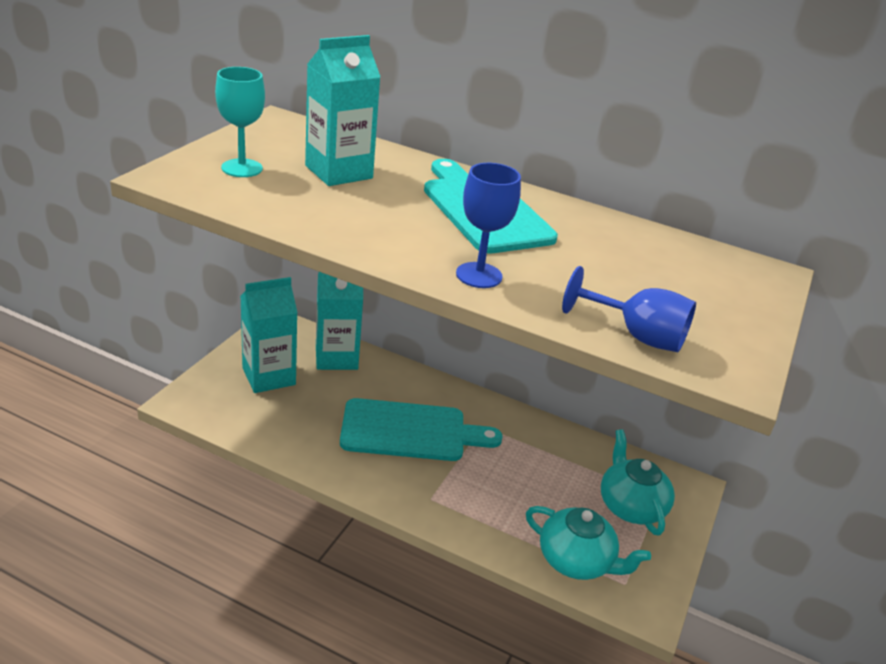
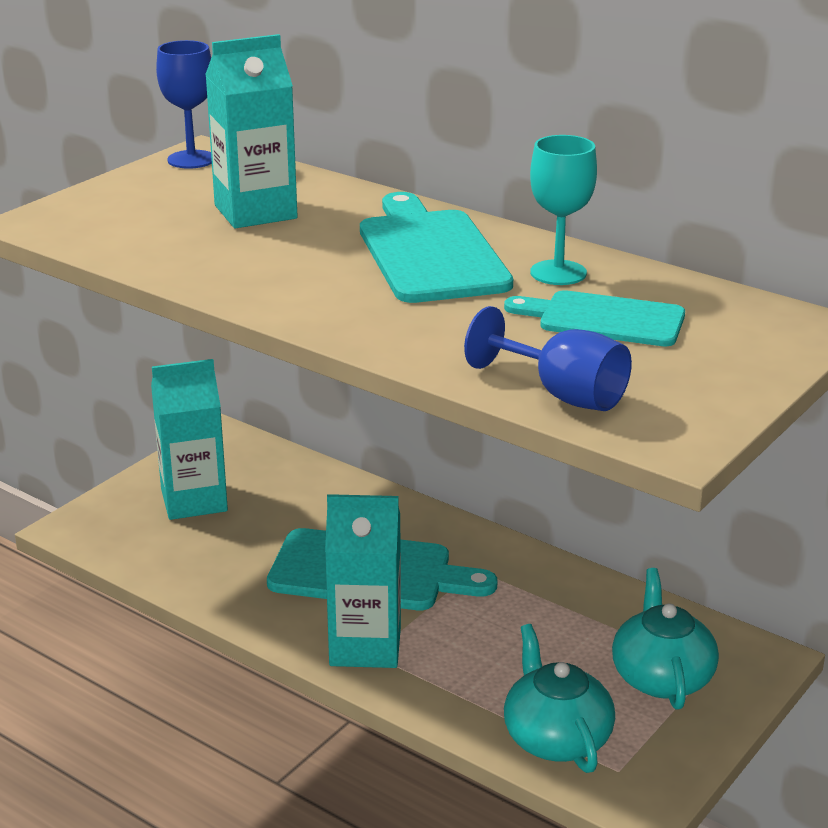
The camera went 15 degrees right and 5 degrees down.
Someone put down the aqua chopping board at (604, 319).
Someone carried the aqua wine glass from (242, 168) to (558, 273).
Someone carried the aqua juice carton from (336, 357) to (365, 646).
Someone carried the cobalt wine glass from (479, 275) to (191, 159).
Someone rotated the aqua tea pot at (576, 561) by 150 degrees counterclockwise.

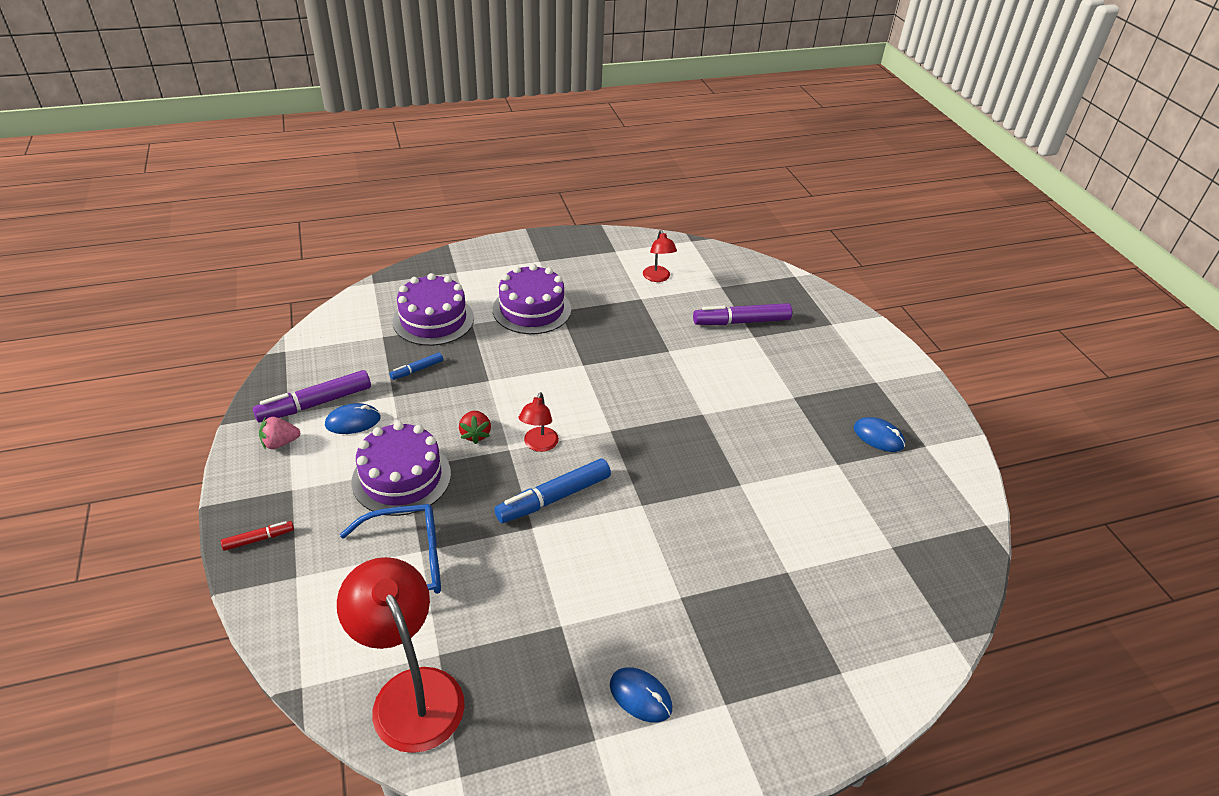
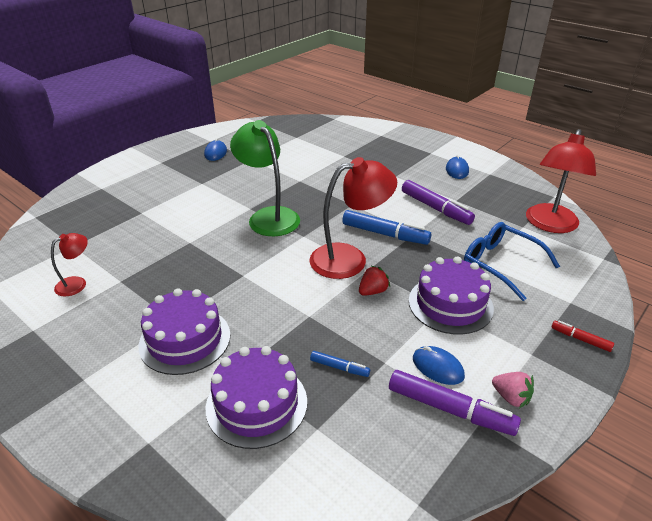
The camera went 120 degrees left and 5 degrees down.
Someone put down the leaf-green desk lamp at (268, 216).
Someone carried the purple marker pen from (741, 322) to (435, 208).
Someone scaled the red desk lamp at (539, 445) by 1.99.

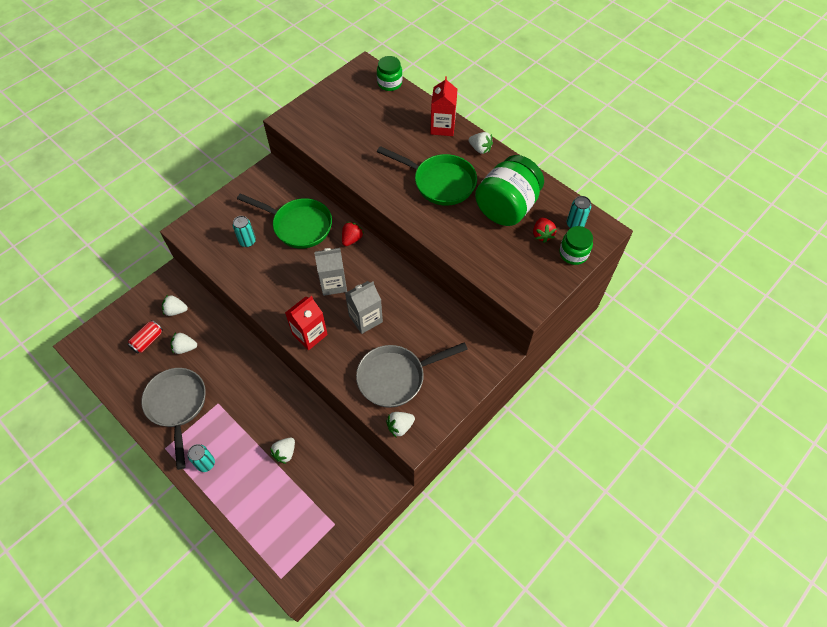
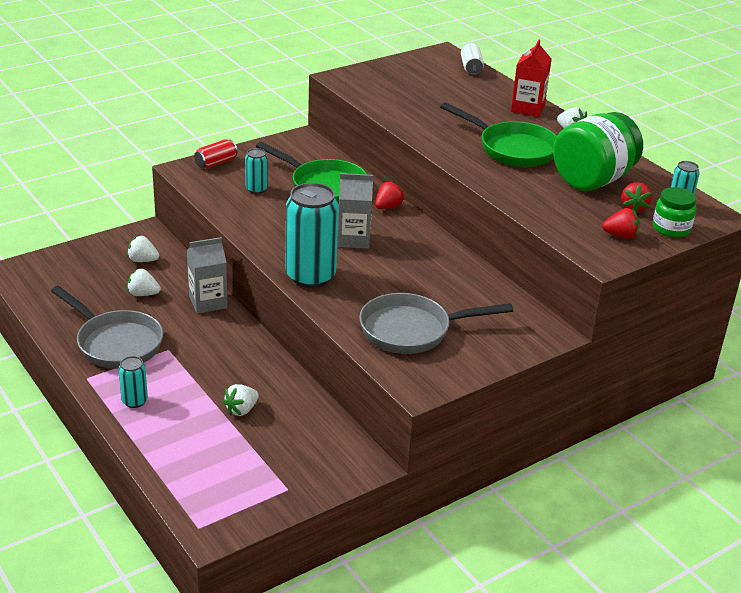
The camera went 10 degrees right and 25 degrees down.
Someone took away the snow-white berry at (400, 426).
Someone put down the red berry at (620, 236).
Someone carried the red can from (148, 341) to (216, 163).
Someone carried the grey juice carton from (365, 319) to (208, 302).
Someone swapped the red juice carton at (310, 334) for the aqua can at (310, 276).
Someone swapped the leaf-green jam jar at (389, 83) for the snow-white can at (471, 68).
Someone rotated the grey pan at (177, 406) by 135 degrees clockwise.

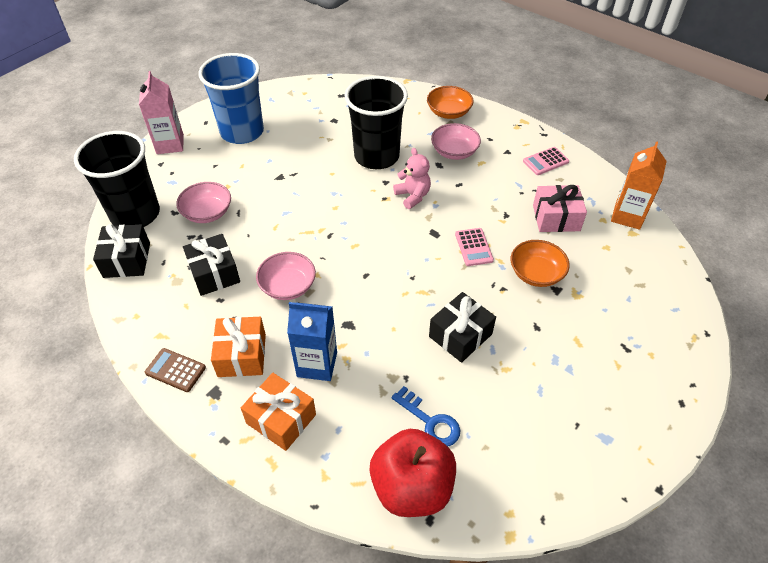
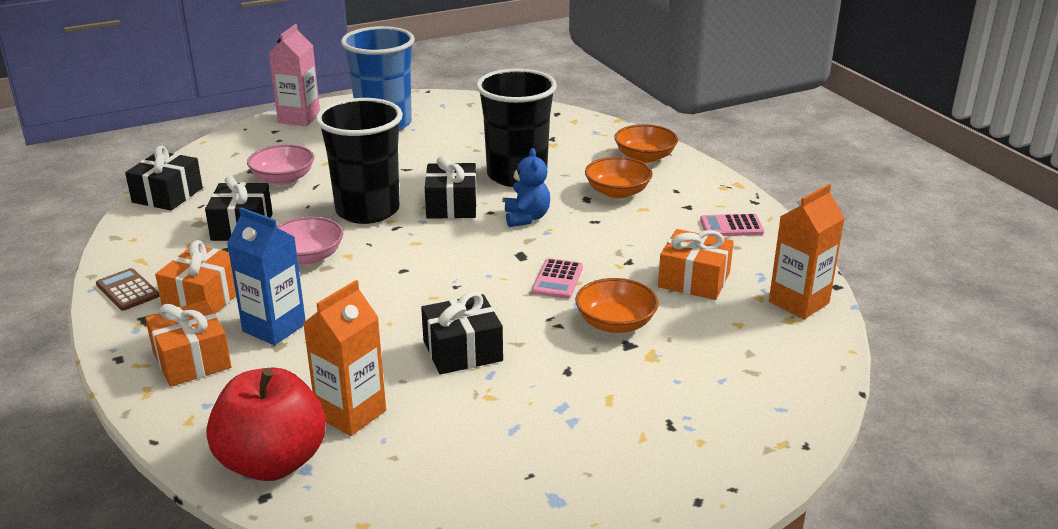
The camera went 25 degrees right and 20 degrees down.
Someone put down the jet-black wrapped gift at (451, 205).
Someone carried the jet-black cup from (135, 214) to (367, 210).
Someone swapped the cobalt latchkey at (430, 421) for the orange juice carton at (351, 413).
Someone repainted the pink teddy bear at (413, 196), which became the cobalt teddy bear at (526, 218).
Someone repainted the pink deep dish at (454, 152), which became the orange deep dish at (617, 192).
Someone repainted the pink wrapped gift at (556, 218), which became the orange wrapped gift at (694, 280).

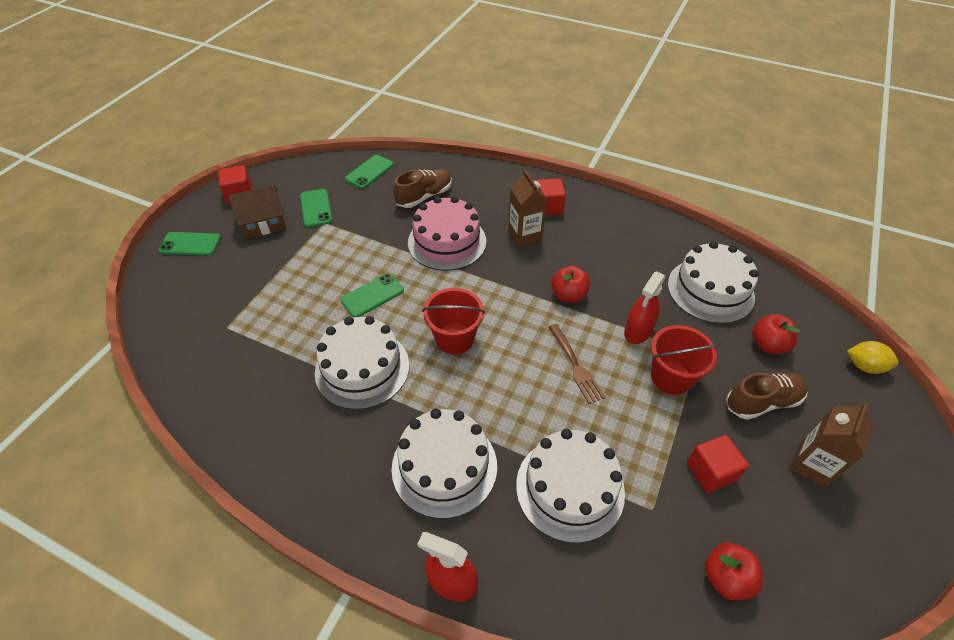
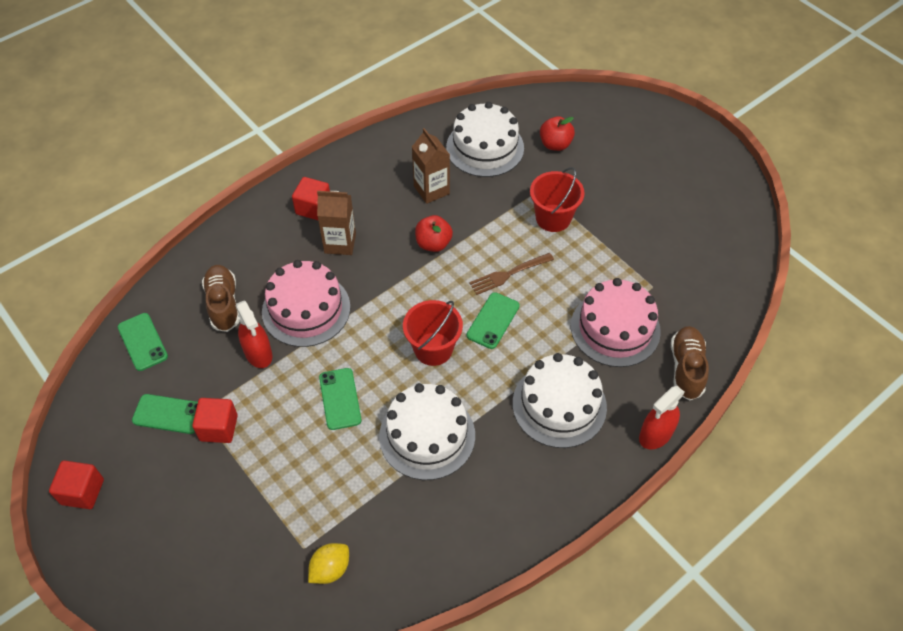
The camera went 65 degrees left and 5 degrees up.
Someone took away the brown house at (264, 223).
Someone took away the red apple fruit at (726, 578).
Someone carried the leaf-green mobile phone from (190, 244) to (493, 320).
Someone carried the red sprayer from (638, 331) to (258, 353).
Someone carried the red block from (710, 471) to (218, 428).
Someone carried the brown shoe from (762, 402) to (686, 368).
Someone carried the brown juice carton from (811, 465) to (431, 190).
Someone carried the golden lemon from (864, 366) to (330, 569).
Someone repainted the snow-white cake at (570, 488), which became the pink cake at (615, 328).
Someone rotated the brown table fork at (575, 365) by 150 degrees clockwise.

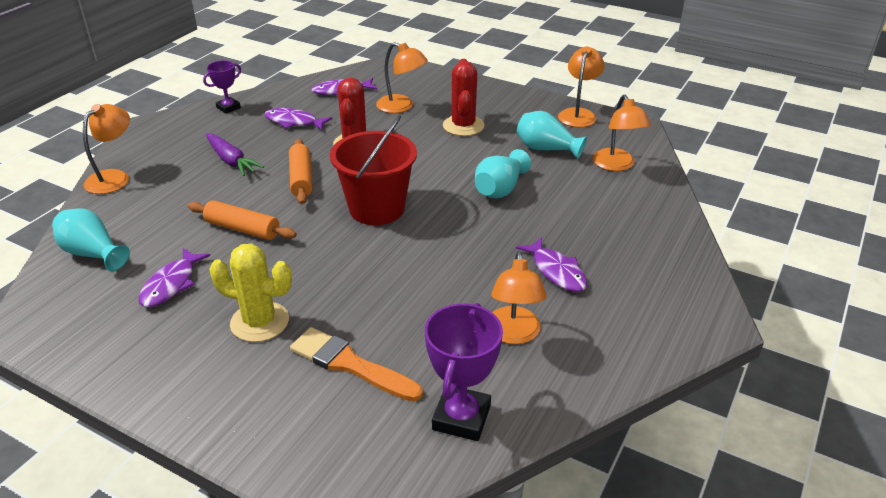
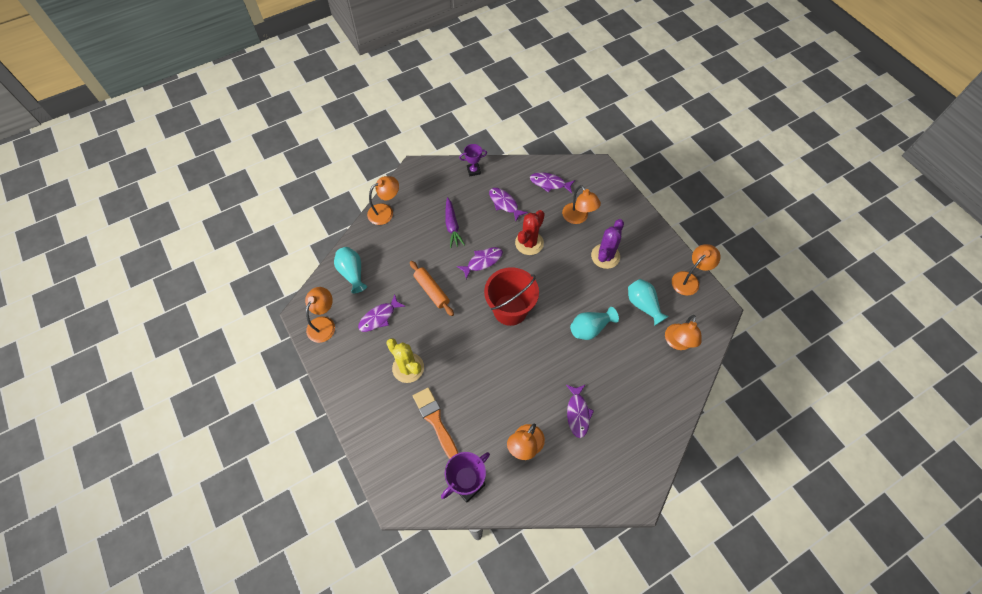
The camera went 30 degrees right and 25 degrees up.
Someone put down the orange desk lamp at (324, 324).
Someone swapped the orange dough roller at (301, 178) for the purple toy fish at (482, 261).
Someone repainted the red prickly plant at (463, 126), which became the purple prickly plant at (605, 256).

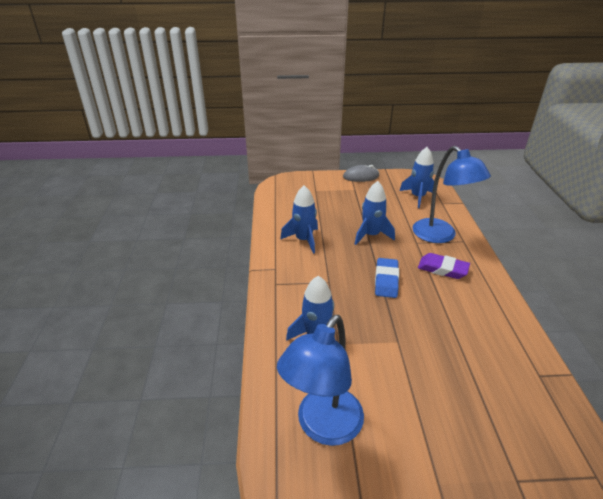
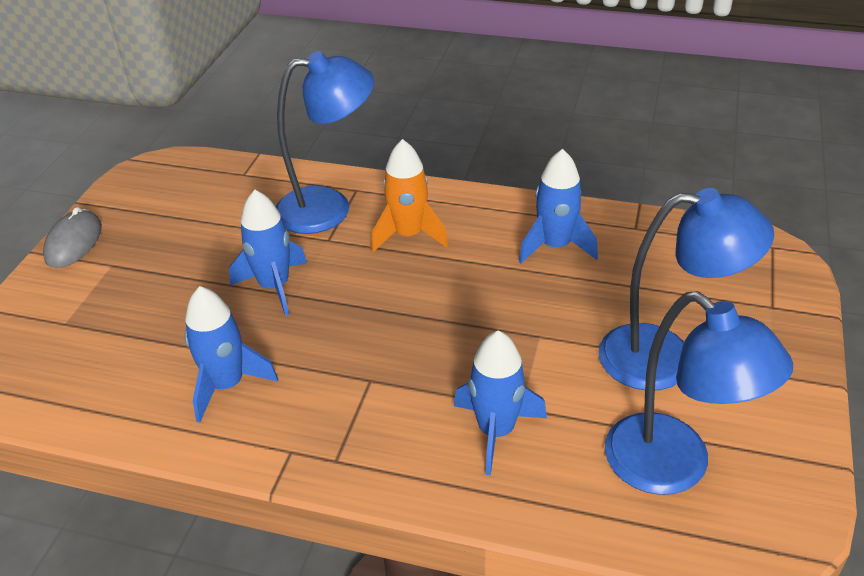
The camera went 70 degrees left and 5 degrees up.
Someone took away the cobalt eraser at (386, 280).
Someone put down the cobalt desk lamp at (666, 358).
Someone carried the cobalt spaceship from (417, 197) to (555, 246).
Someone swapped the purple eraser at (442, 269) for the orange spaceship at (409, 235).

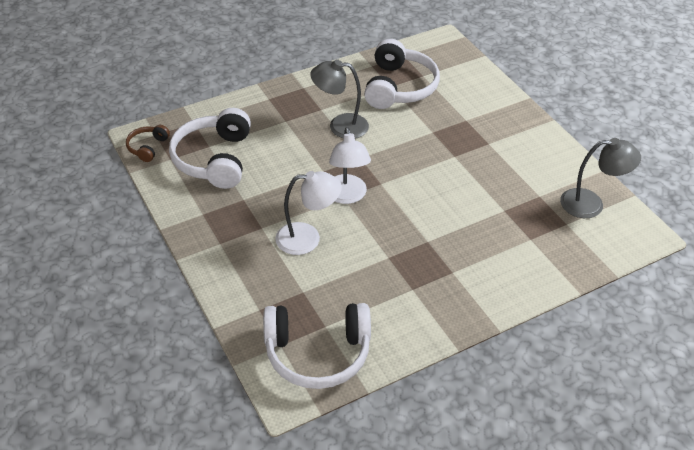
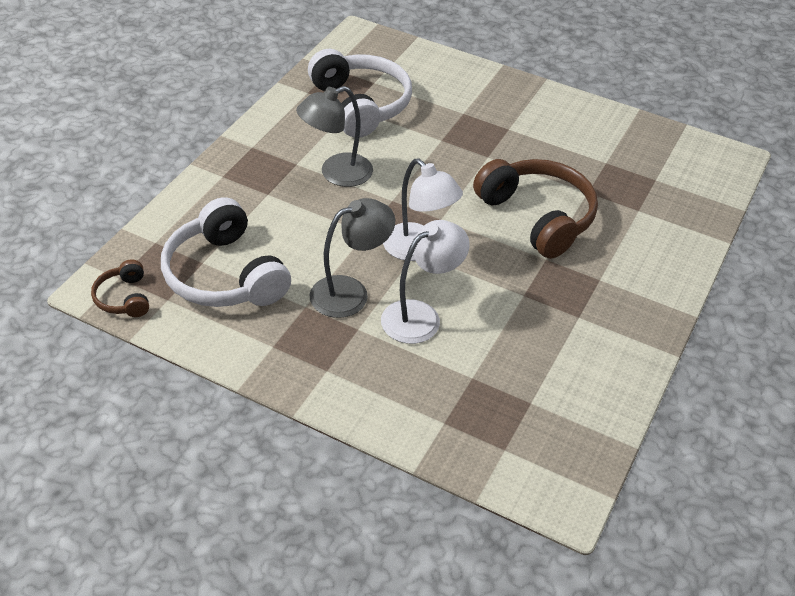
The camera went 35 degrees left and 0 degrees up.
Someone took away the snow-white headset at (317, 353).
Someone put down the brown headset at (538, 216).
Someone carried the grey desk lamp from (591, 204) to (350, 292).

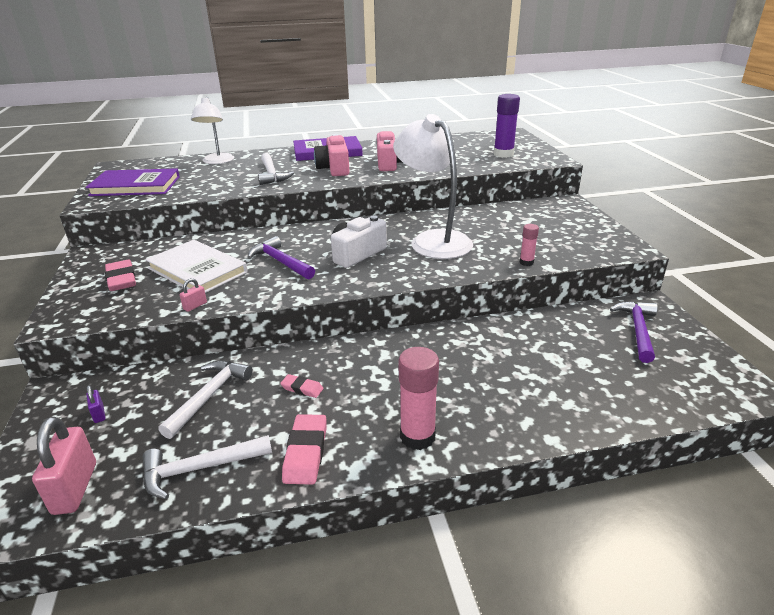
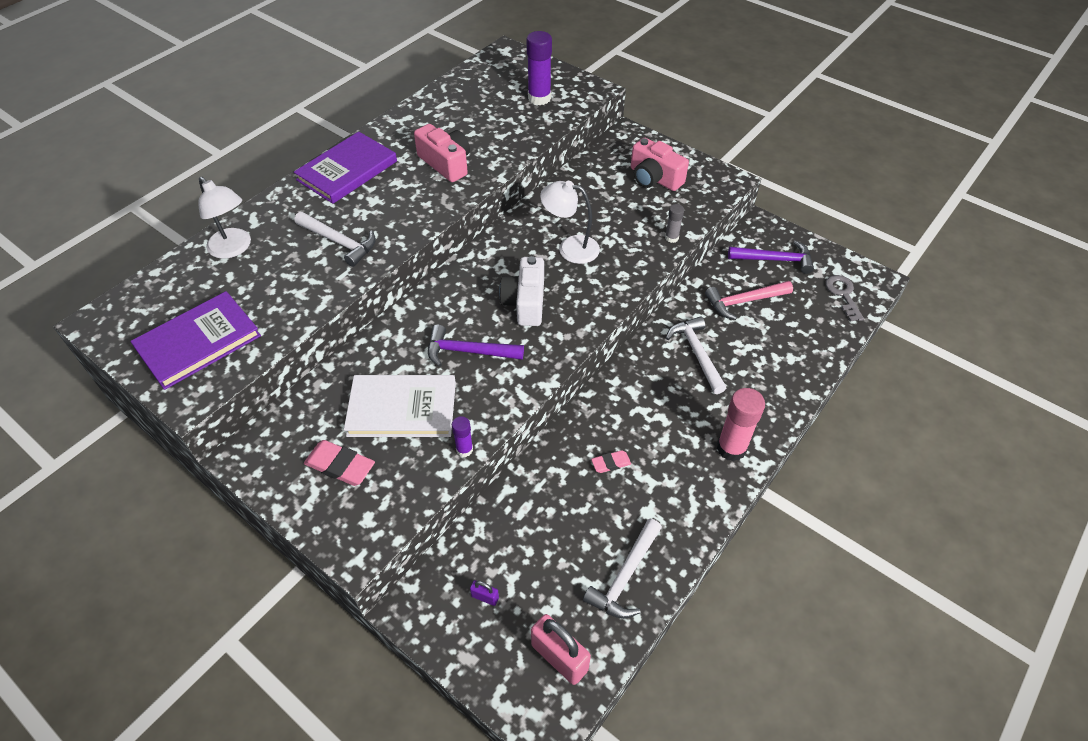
The camera went 40 degrees left and 20 degrees up.
Someone took away the pink eraser at (305, 452).
Someone put down the pink hammer at (744, 301).
Someone put down the grey latchkey at (843, 295).
Someone carried the snow-white hammer from (209, 396) to (697, 354).
Someone carried the pink compact camera from (334, 169) to (654, 178).
Someone swapped the pink small lock at (195, 306) for the purple stick of glue at (464, 449).
Someone repainted the pink stick of glue at (526, 262), which became the grey stick of glue at (671, 238).
Someone rotated the purple hammer at (637, 330) by 120 degrees clockwise.
Someone scaled the snow-white desk lamp at (433, 240) by 0.62.

